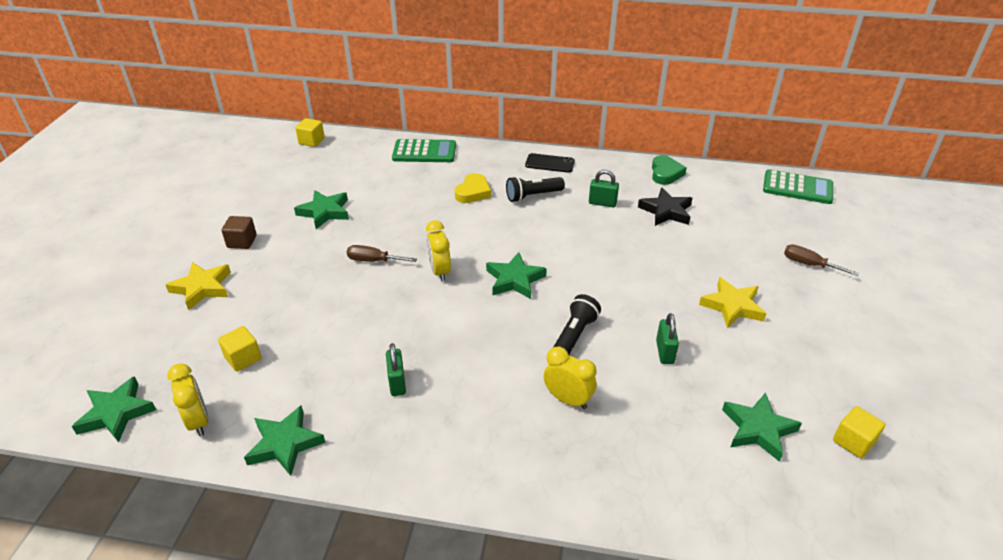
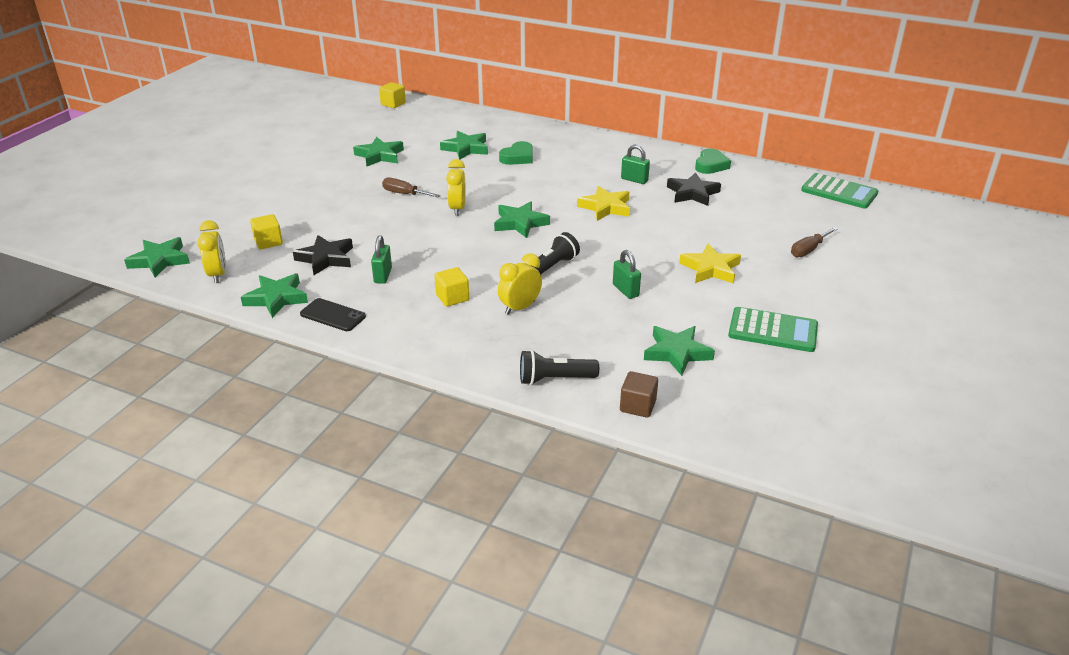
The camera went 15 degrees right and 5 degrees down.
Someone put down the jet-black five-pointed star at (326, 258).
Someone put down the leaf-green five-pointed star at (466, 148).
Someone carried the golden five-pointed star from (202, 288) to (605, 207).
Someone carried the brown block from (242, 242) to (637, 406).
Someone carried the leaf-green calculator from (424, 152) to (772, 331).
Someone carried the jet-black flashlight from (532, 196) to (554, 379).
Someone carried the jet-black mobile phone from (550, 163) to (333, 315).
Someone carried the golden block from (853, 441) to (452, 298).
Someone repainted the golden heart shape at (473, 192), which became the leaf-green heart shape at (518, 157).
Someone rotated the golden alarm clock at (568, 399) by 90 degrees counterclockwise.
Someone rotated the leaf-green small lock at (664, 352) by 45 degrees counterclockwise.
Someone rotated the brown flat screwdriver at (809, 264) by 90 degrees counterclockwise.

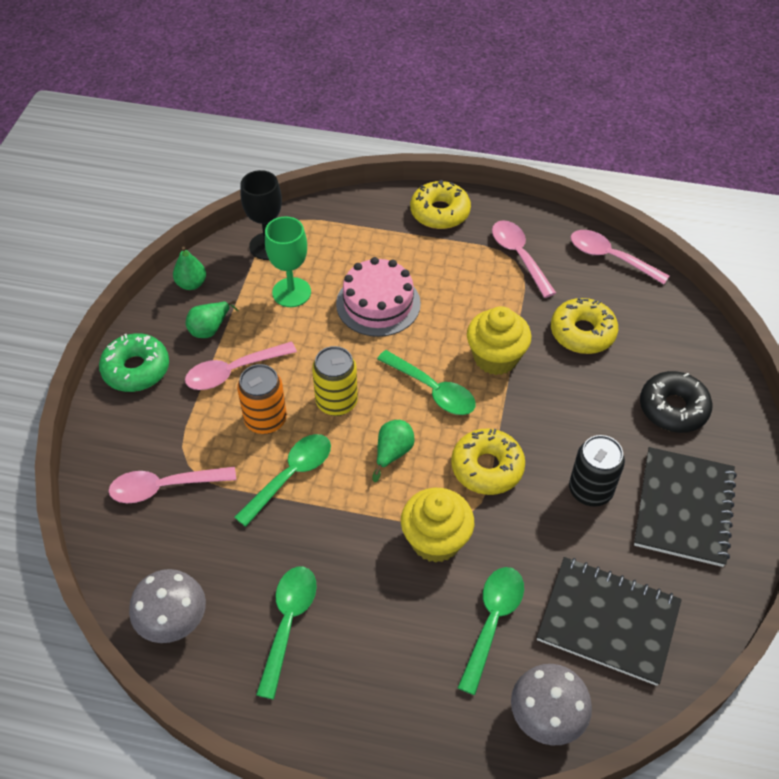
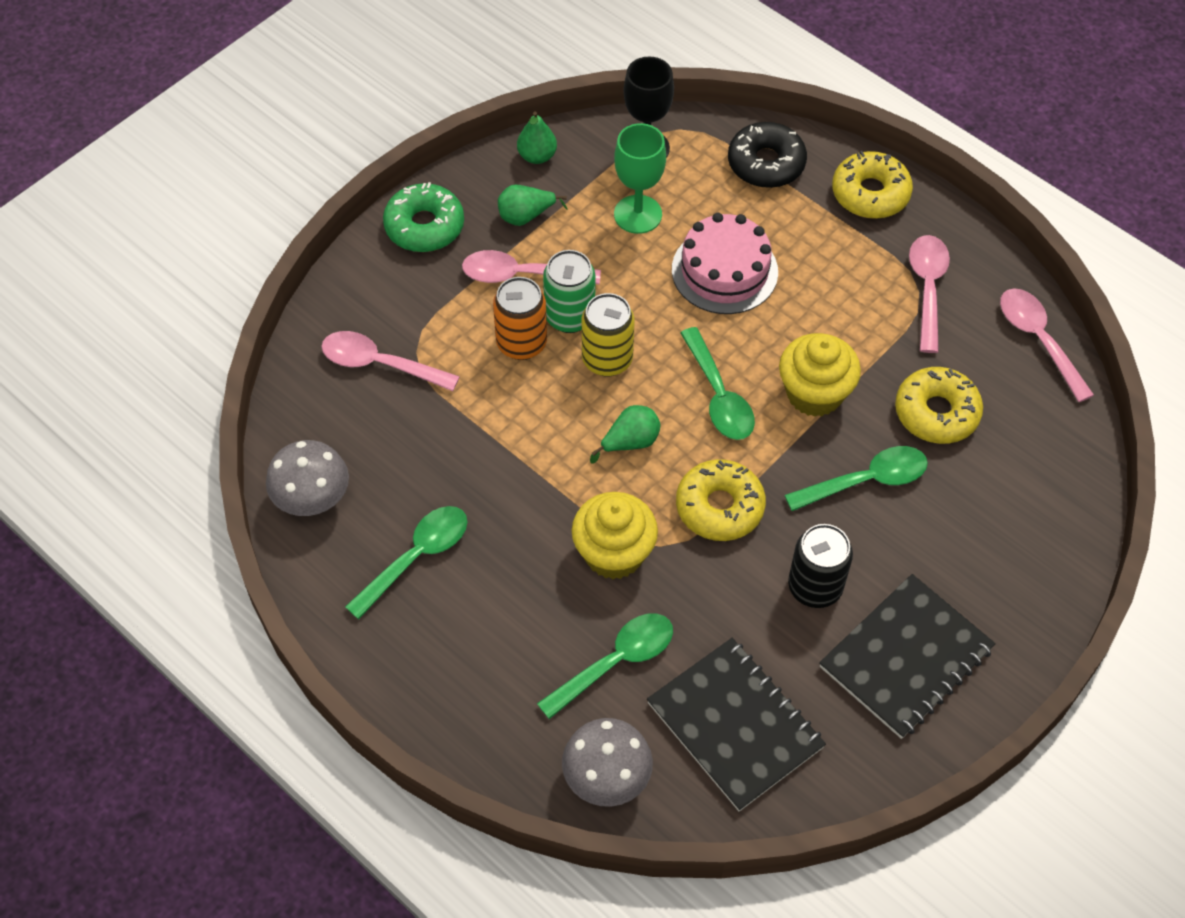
The camera went 30 degrees right and 5 degrees up.
Someone put down the leaf-green can at (569, 317).
Someone carried the leaf-green teaspoon from (291, 476) to (866, 481).
Someone carried the jet-black donut from (673, 408) to (766, 163).

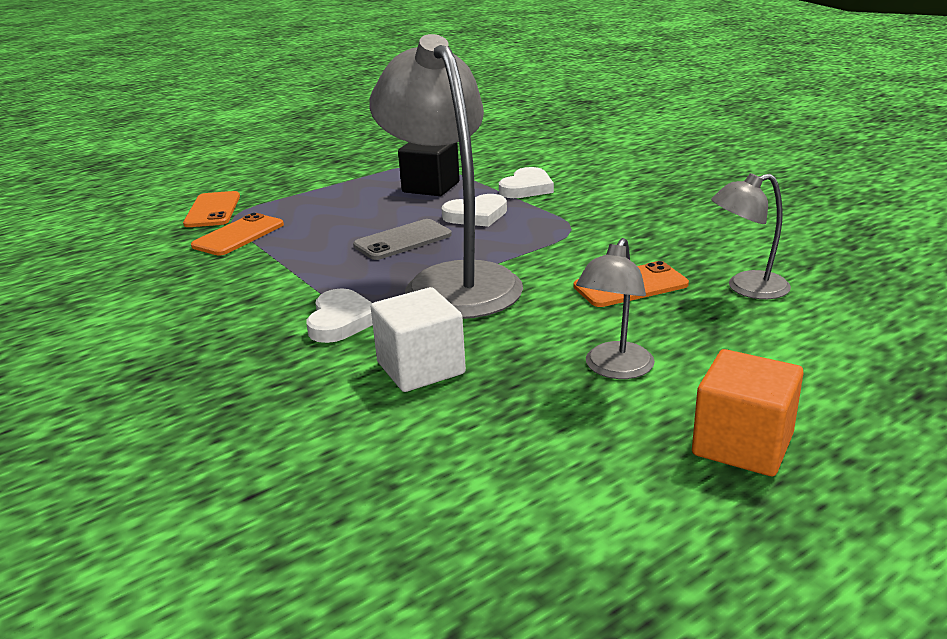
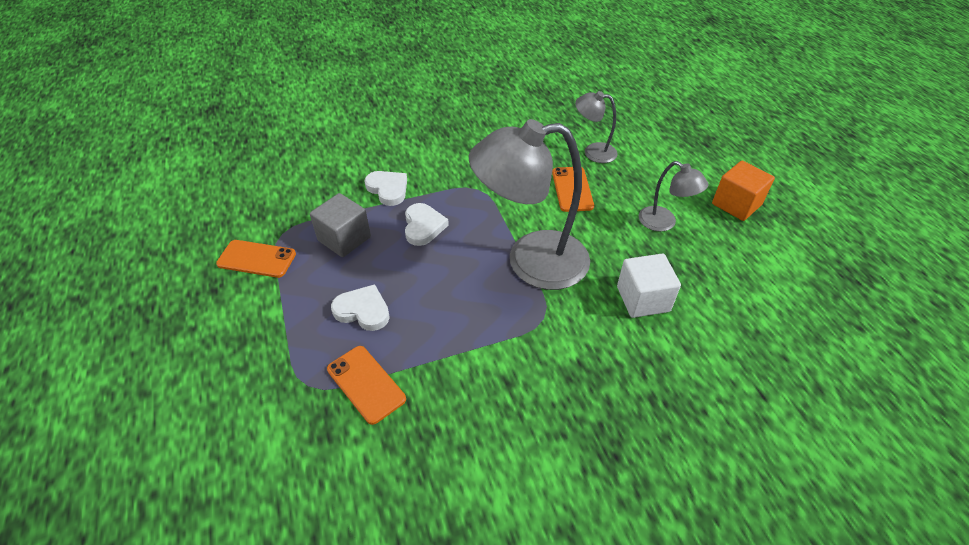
The camera went 75 degrees left and 20 degrees up.
Someone took away the grey mobile phone at (403, 240).
Someone carried the orange mobile phone from (213, 210) to (257, 259).
Someone carried the snow-white heart shape from (341, 321) to (363, 310).
Someone repainted the jet-black block at (431, 187), which became the grey block at (344, 239).
Someone rotated the grey desk lamp at (746, 288) by 105 degrees clockwise.

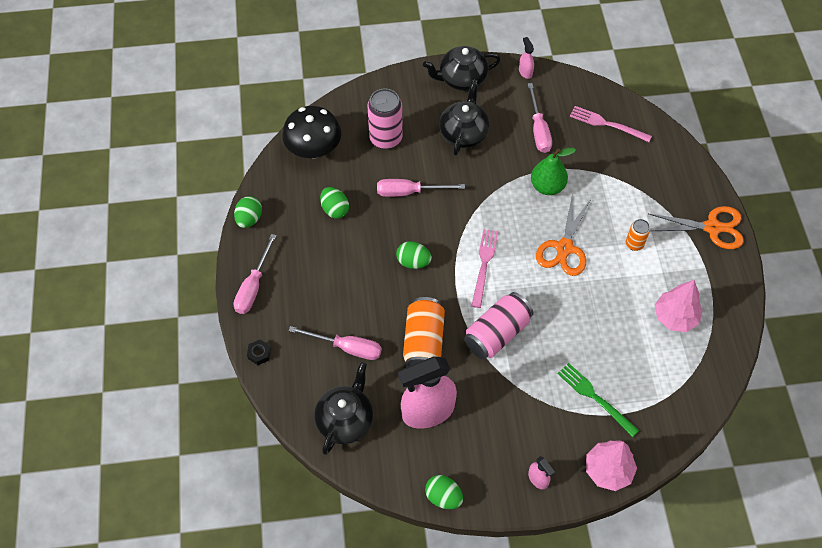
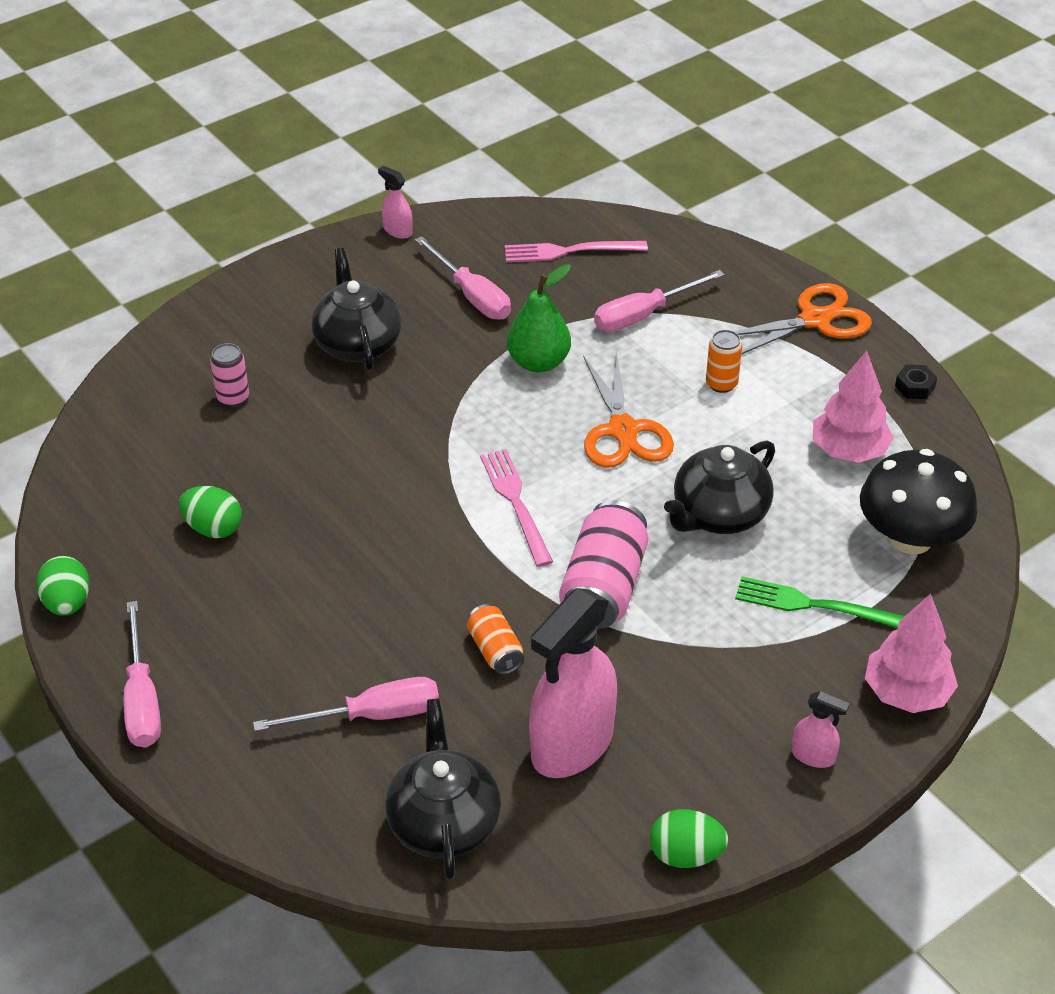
The camera went 30 degrees left and 15 degrees down.
Someone took away the leaf-green egg at (413, 262).
Someone carried the jet-black hex nut from (259, 354) to (914, 387).
Someone carried the jet-black mushroom from (313, 149) to (910, 538).
Someone carried the pink flat screwdriver from (409, 192) to (644, 315).
Someone carried the jet-black tea pot from (461, 79) to (719, 514).
Someone scaled the pink can at (385, 138) by 0.54.
Someone scaled the orange can at (423, 342) by 0.54.

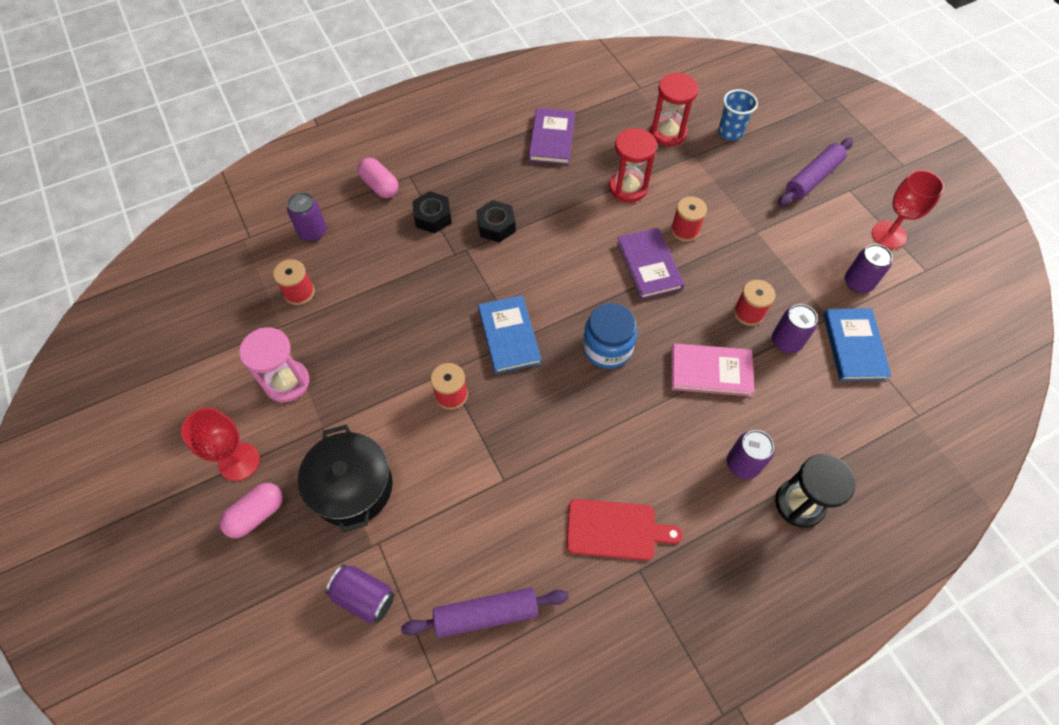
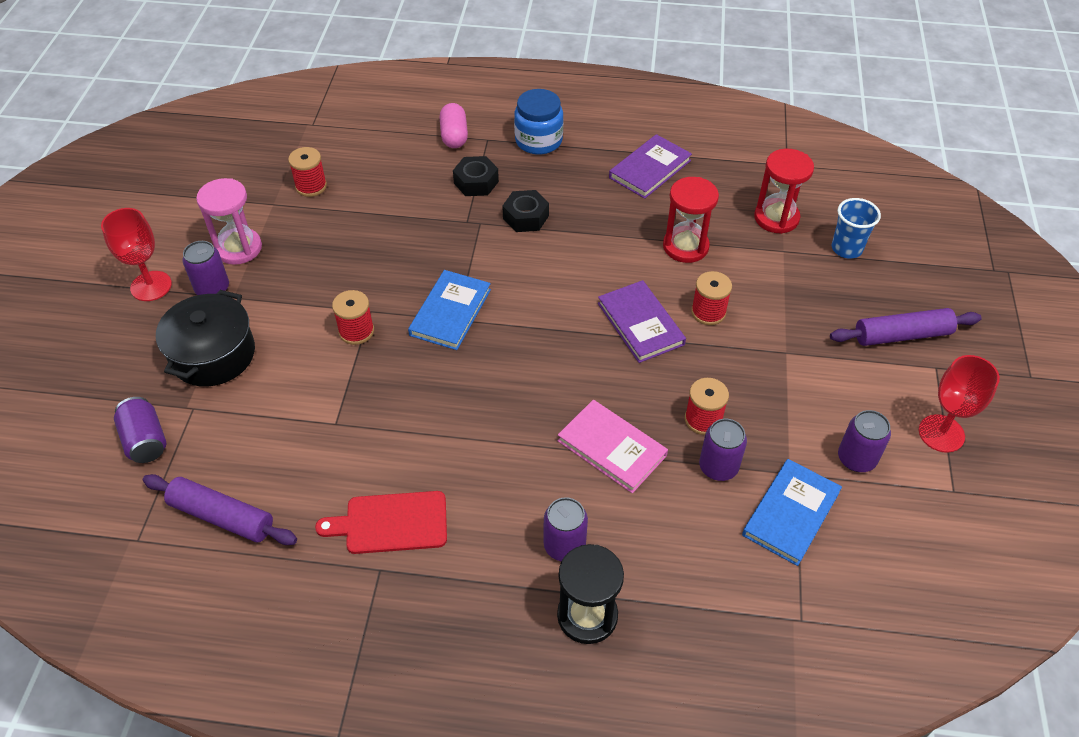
The camera went 35 degrees right and 10 degrees down.
Someone took away the pink pill shape at (257, 514).
Someone carried the purple can from (313, 232) to (212, 288).
Someone carried the cobalt jam jar from (607, 348) to (538, 141).
Someone rotated the red chopping board at (615, 529) by 135 degrees clockwise.
Someone rotated the purple hardback at (649, 265) by 45 degrees counterclockwise.

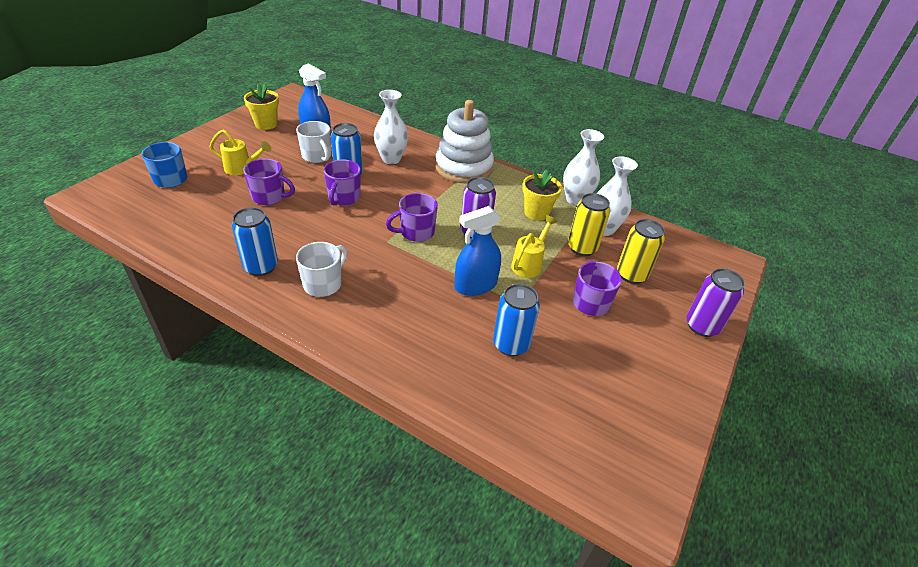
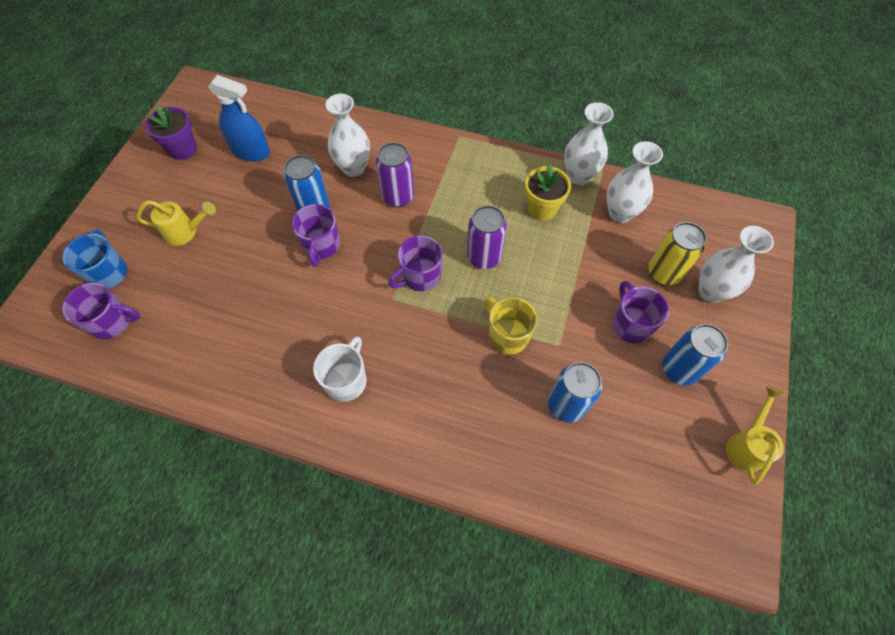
The camera went 10 degrees left and 20 degrees up.
Someone took away the snow-white tea mug at (317, 156).
Someone took away the snow-white ring stacker at (463, 168).
Someone took away the golden can at (582, 248).
Someone put down the snow-white vase at (711, 292).
Someone carried the cobalt can from (261, 267) to (679, 369).
Someone carried the purple tea mug from (269, 197) to (112, 322).
Someone carried the golden watering pot from (529, 264) to (746, 445).
Someone carried the purple can from (702, 326) to (398, 197).
Someone swapped the cobalt sprayer at (475, 285) for the golden tea mug at (507, 335).
Someone repainted the golden potted plant at (266, 124), which became the purple potted plant at (183, 149).

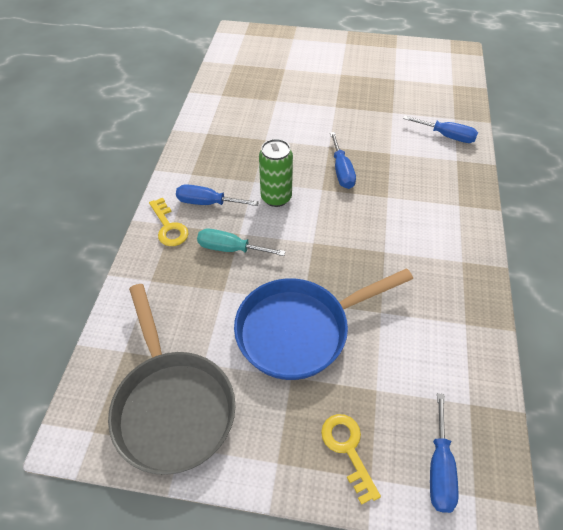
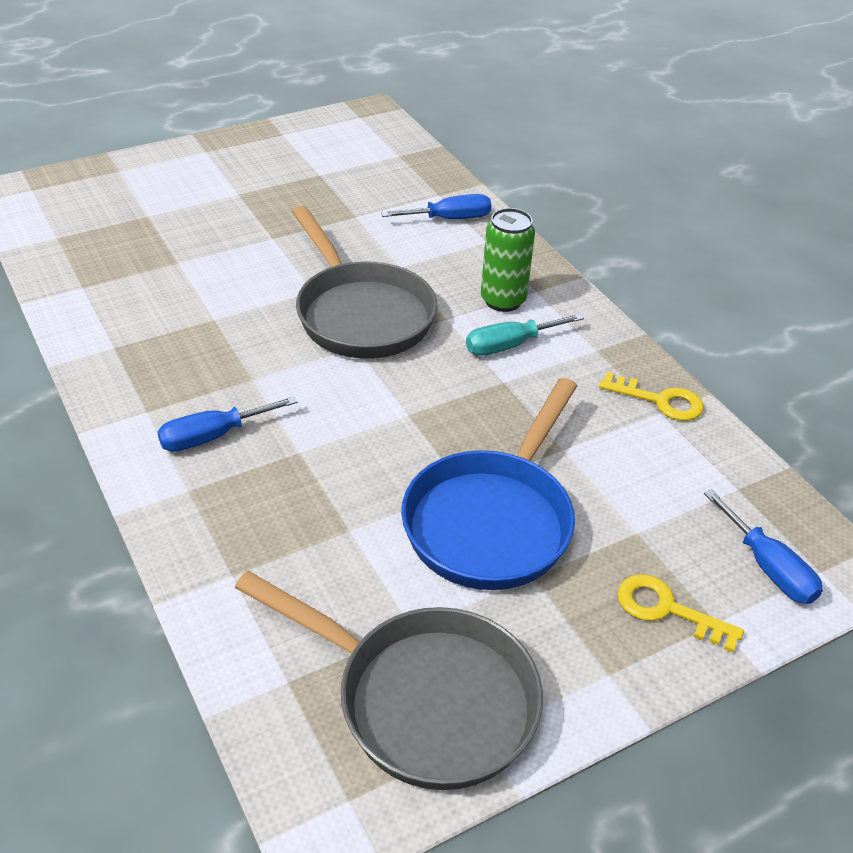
The camera went 40 degrees left and 10 degrees down.
Someone carried the golden latchkey from (168, 227) to (659, 400).
Someone carried the aqua flat screwdriver from (230, 249) to (510, 345).
Someone carried the leaf-green can from (276, 198) to (503, 300).
Someone swapped the cobalt flat screwdriver at (341, 171) for the grey pan at (361, 314).

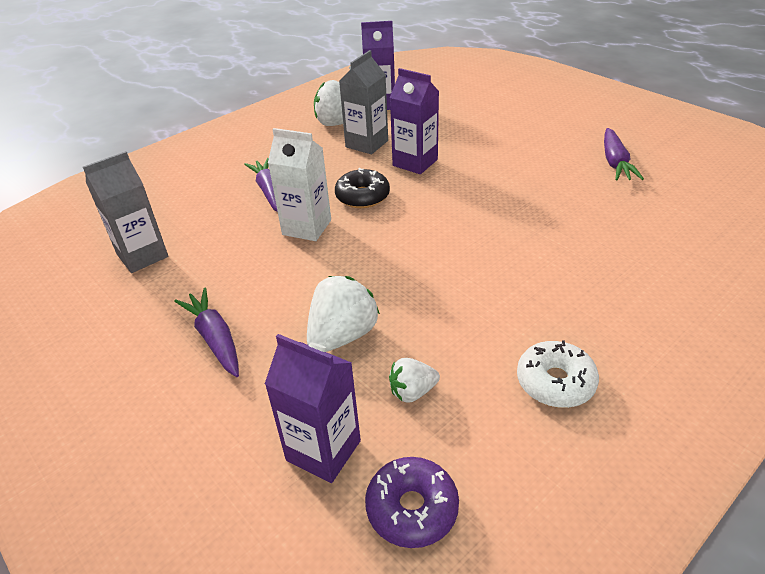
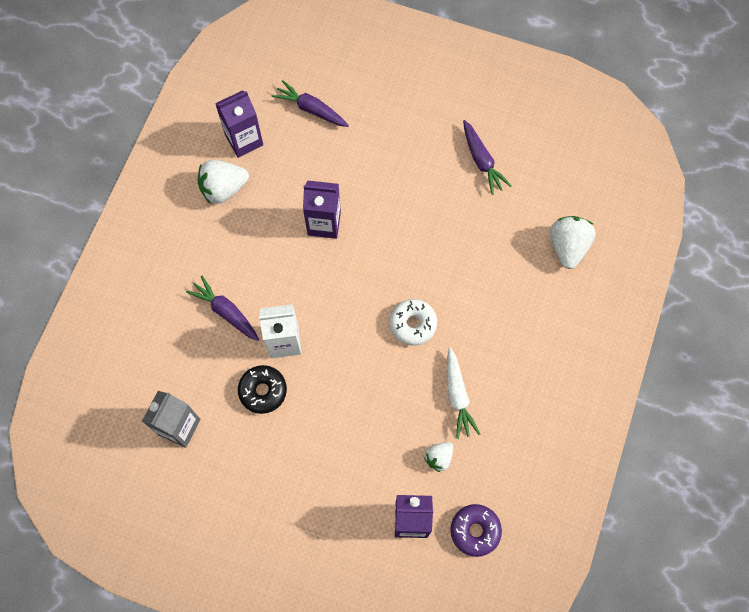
The camera went 30 degrees left and 30 degrees up.
Someone took away the grey juice carton at (367, 144).
Someone put down the snow-white root vegetable at (457, 396).
Someone carried the purple root vegetable from (215, 338) to (311, 109).
Someone carried the snow-white berry from (342, 335) to (567, 247).
Someone carried the jet-black donut from (362, 196) to (263, 391).
Someone carried the snow-white donut from (555, 382) to (413, 324).

